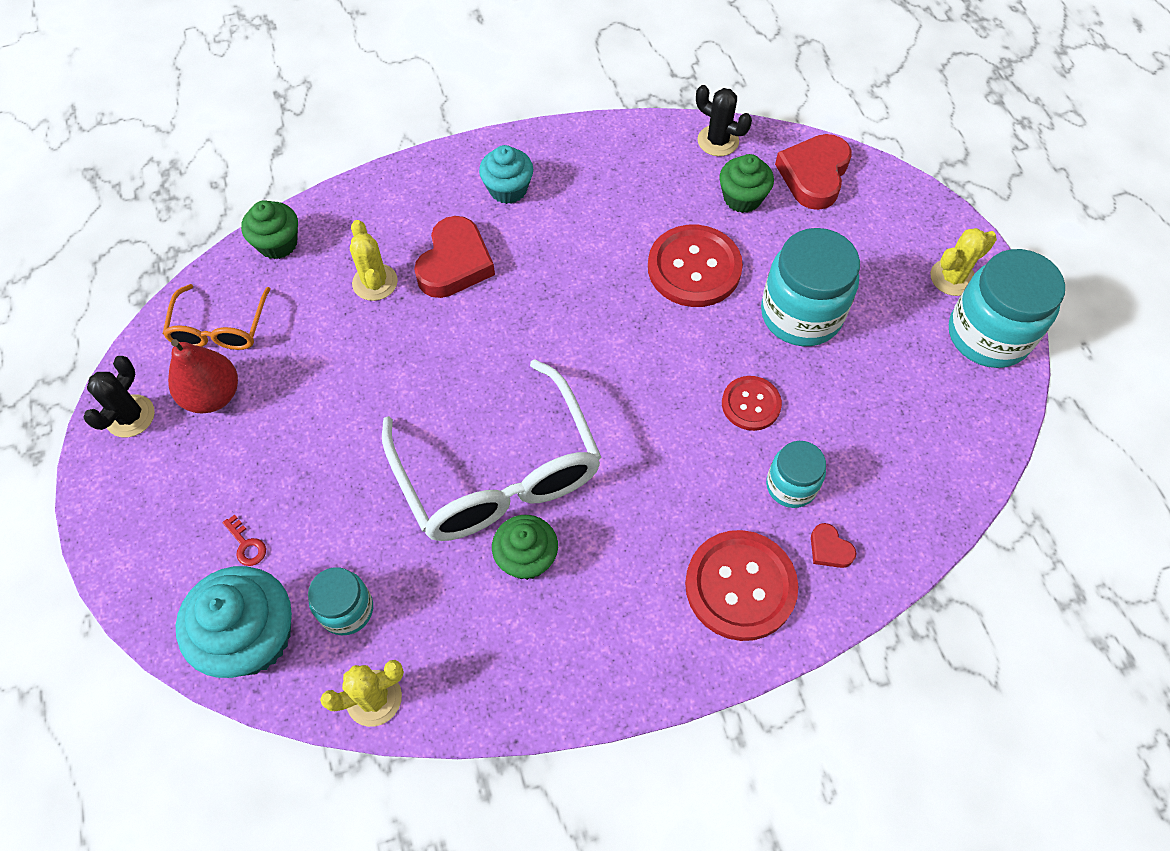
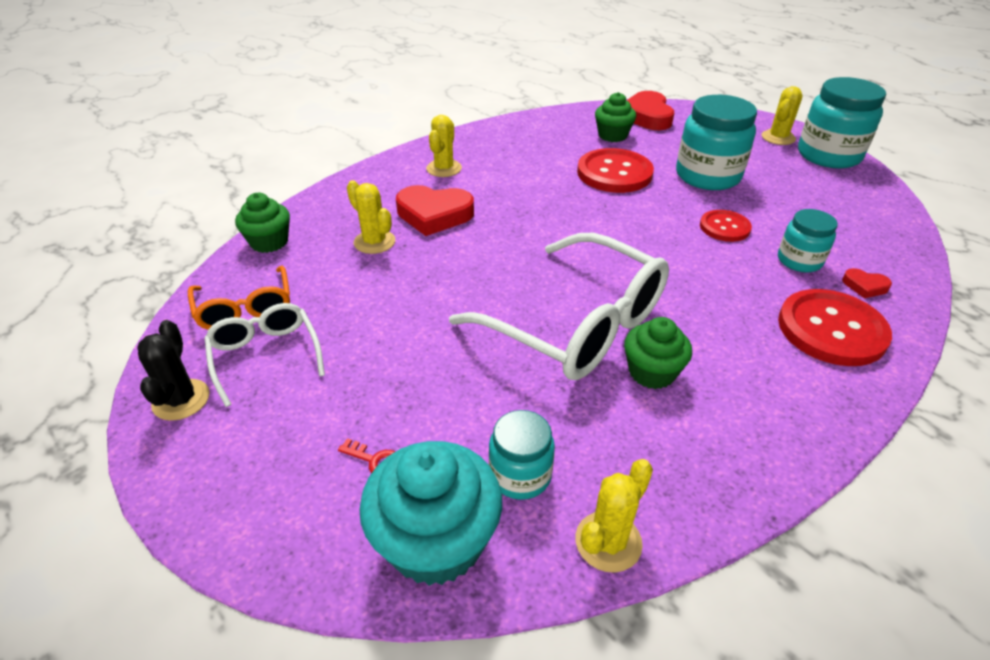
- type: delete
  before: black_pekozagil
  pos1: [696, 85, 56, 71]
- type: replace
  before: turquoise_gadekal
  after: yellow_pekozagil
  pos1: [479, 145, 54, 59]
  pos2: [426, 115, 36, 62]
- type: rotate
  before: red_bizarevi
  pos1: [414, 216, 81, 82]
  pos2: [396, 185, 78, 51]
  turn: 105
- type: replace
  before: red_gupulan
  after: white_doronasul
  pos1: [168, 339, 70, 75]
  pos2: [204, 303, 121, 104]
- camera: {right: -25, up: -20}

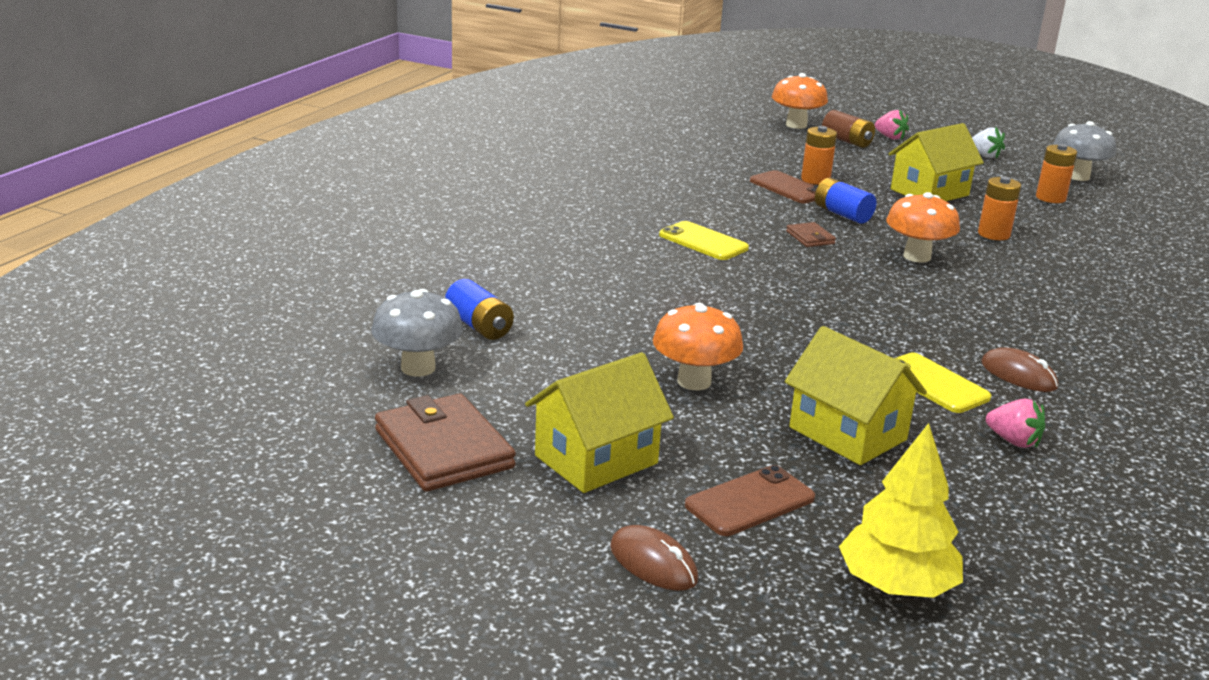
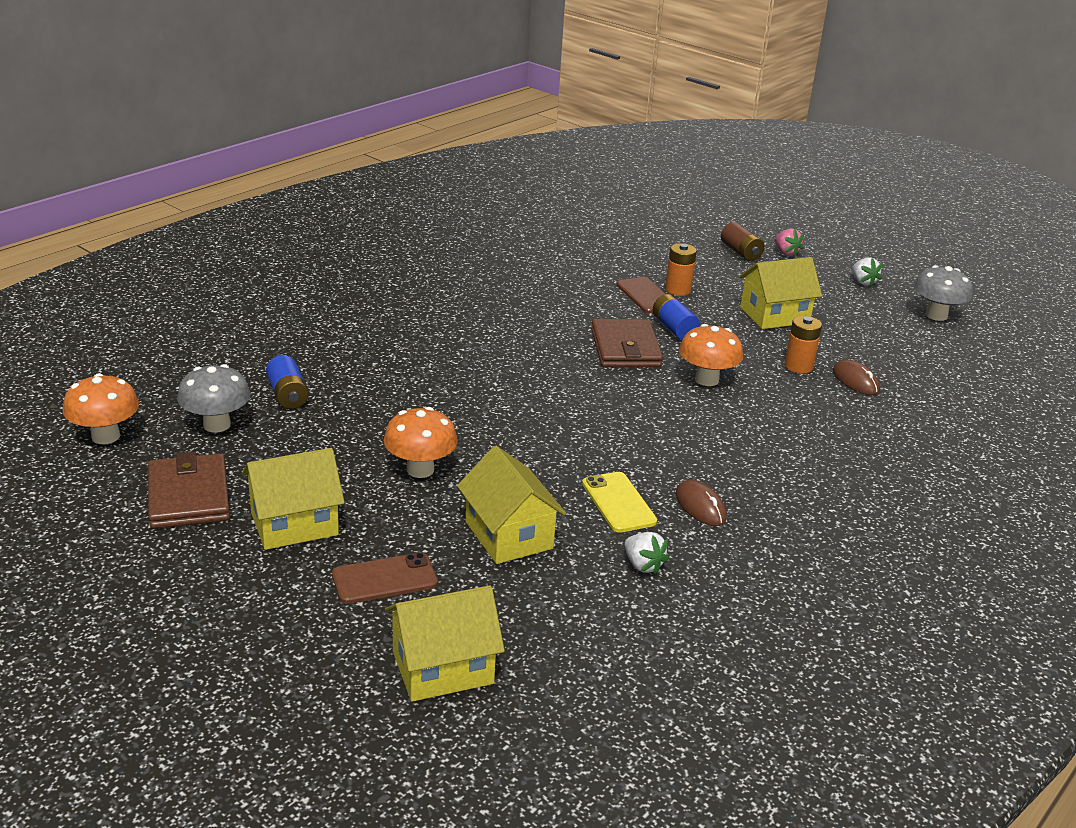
- type: move
  before: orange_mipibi
  pos1: [772, 73, 56, 56]
  pos2: [63, 373, 76, 71]
- type: delete
  before: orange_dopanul
  pos1: [1036, 144, 41, 59]
- type: delete
  before: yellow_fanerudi
  pos1: [659, 221, 90, 39]
- type: resize
  before: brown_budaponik
  pos1: [786, 222, 50, 25]
  pos2: [591, 319, 72, 48]
  scale: 2.07
- type: recolor
  before: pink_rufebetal
  after: white_rufebetal
  pos1: [986, 398, 59, 50]
  pos2: [625, 532, 44, 43]
- type: replace
  before: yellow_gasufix
  after: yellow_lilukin
  pos1: [839, 423, 124, 175]
  pos2: [385, 585, 120, 117]
- type: move
  before: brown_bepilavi
  pos1: [610, 525, 88, 66]
  pos2: [833, 360, 47, 35]
- camera: {right: 15, up: 5}

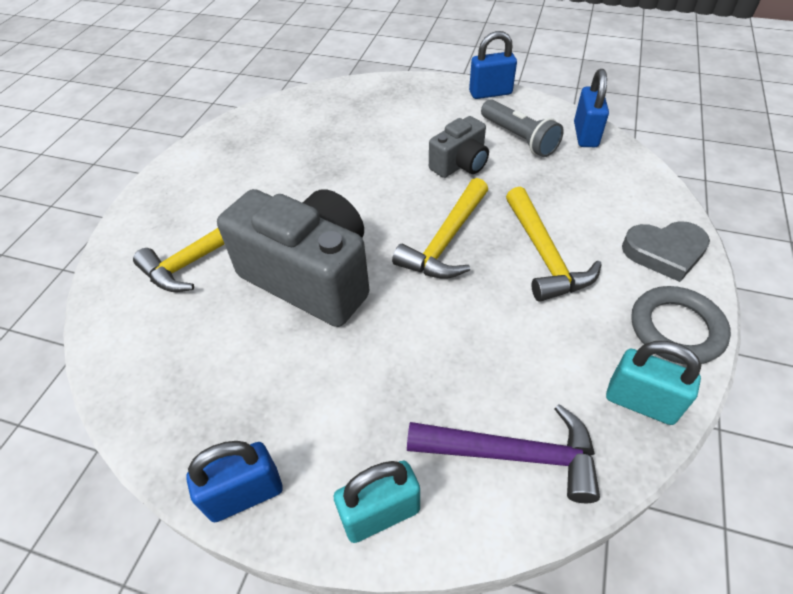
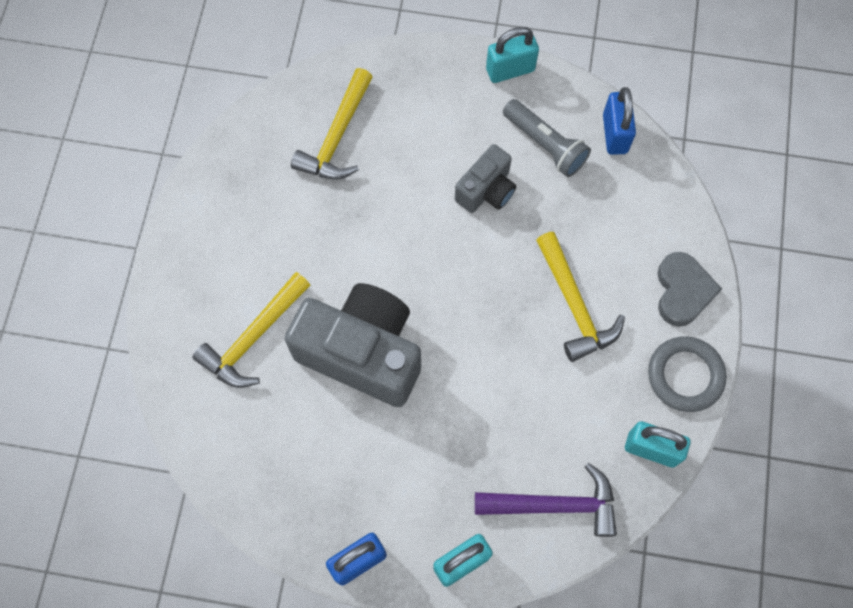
- type: recolor
  before: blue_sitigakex
  after: turquoise_sitigakex
  pos1: [469, 31, 48, 68]
  pos2: [486, 27, 53, 56]
- type: move
  before: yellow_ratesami
  pos1: [392, 178, 96, 101]
  pos2: [291, 68, 82, 112]
- type: rotate
  before: grey_bizarevi
  pos1: [622, 221, 88, 61]
  pos2: [657, 252, 65, 75]
  turn: -75
- camera: {right: -10, up: 20}

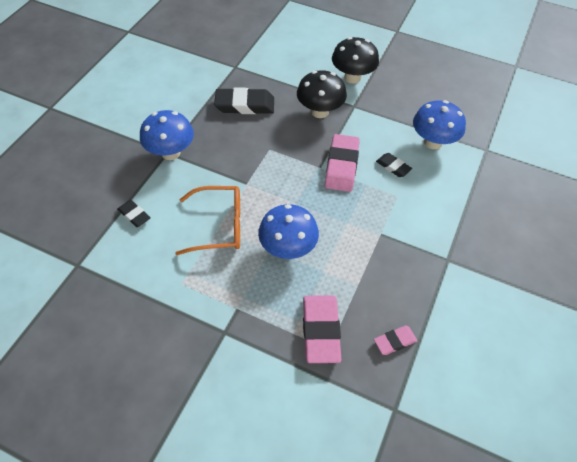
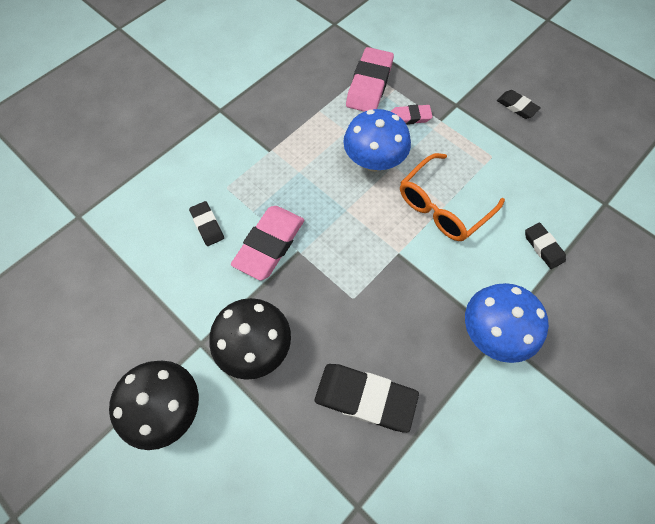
- type: delete
  before: blue_mipibi
  pos1: [413, 100, 53, 49]
- type: rotate
  before: orange_doronasul
  pos1: [175, 186, 65, 69]
  pos2: [400, 153, 105, 88]
  turn: -60
- type: move
  before: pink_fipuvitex
  pos1: [374, 326, 43, 29]
  pos2: [390, 105, 43, 20]
- type: insert
  after: black_fipuvitex
  pos2: [497, 90, 44, 29]
- camera: {right: -160, up: 10}

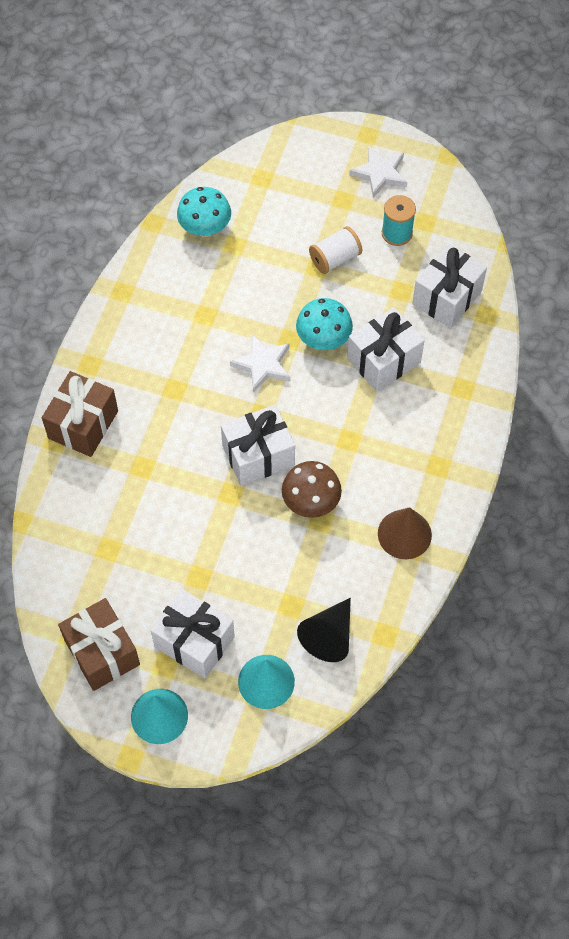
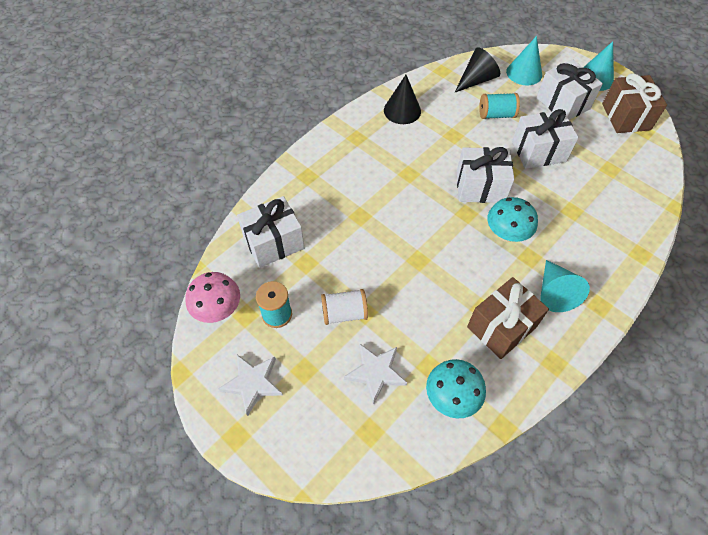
- type: move
  before: turquoise_mipibi
  pos1: [296, 298, 57, 52]
  pos2: [487, 197, 51, 45]
- type: move
  before: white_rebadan
  pos1: [347, 307, 78, 85]
  pos2: [512, 109, 67, 60]
- type: move
  before: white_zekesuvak
  pos1: [230, 334, 61, 59]
  pos2: [344, 343, 63, 62]
- type: move
  before: brown_rebadan
  pos1: [42, 371, 76, 86]
  pos2: [467, 277, 82, 82]
- type: delete
  before: brown_mipibi
  pos1: [282, 461, 60, 57]
- type: recolor
  before: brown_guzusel
  after: black_guzusel
  pos1: [378, 507, 54, 52]
  pos2: [384, 75, 37, 49]
- type: insert
  after: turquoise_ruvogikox
  pos2: [479, 93, 41, 26]
- type: insert
  after: turquoise_guzusel
  pos2: [540, 260, 50, 52]
- type: insert
  after: pink_mipibi
  pos2: [185, 272, 55, 51]
- camera: {right: -155, up: -5}

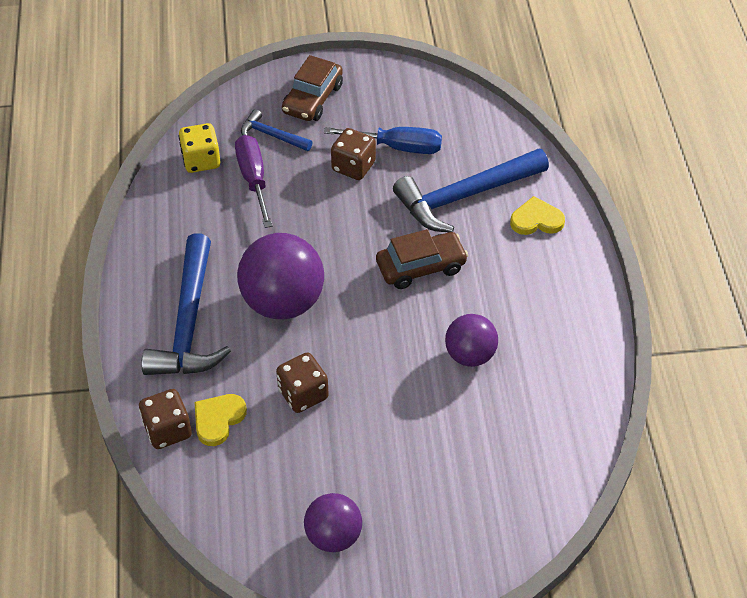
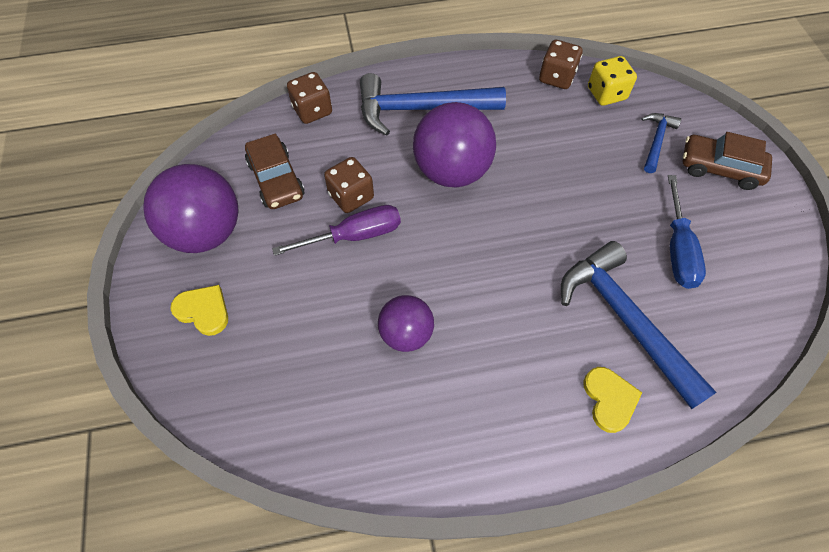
- type: move
  before: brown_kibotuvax
  pos1: [331, 128, 45, 52]
  pos2: [539, 40, 43, 49]
- type: move
  before: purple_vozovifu
  pos1: [235, 135, 37, 93]
  pos2: [272, 205, 129, 51]
- type: move
  before: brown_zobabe
  pos1: [376, 229, 92, 60]
  pos2: [245, 134, 60, 75]
- type: move
  before: yellow_bizarevi
  pos1: [195, 394, 52, 52]
  pos2: [170, 285, 58, 51]
- type: resize
  before: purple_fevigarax
  pos1: [304, 493, 58, 59]
  pos2: [143, 164, 96, 89]
  scale: 1.68
- camera: {right: 85, up: 10}

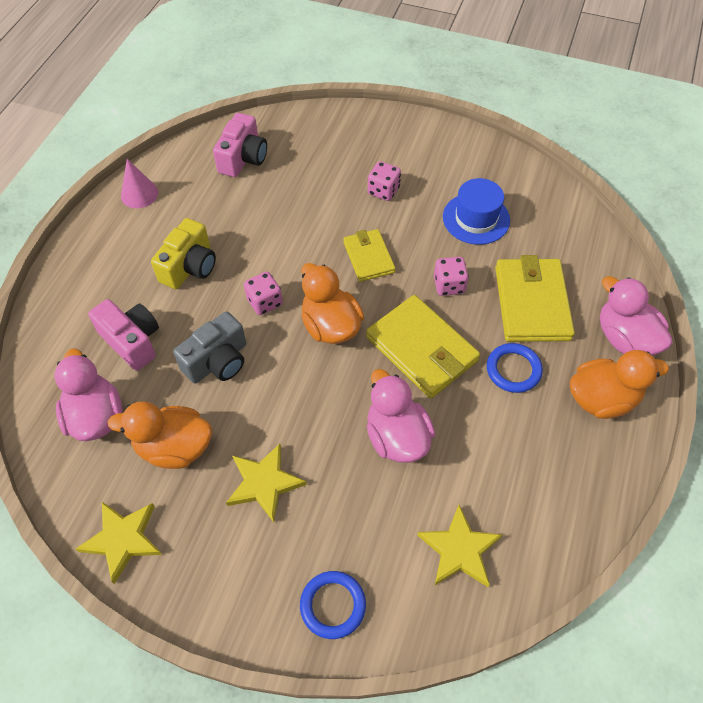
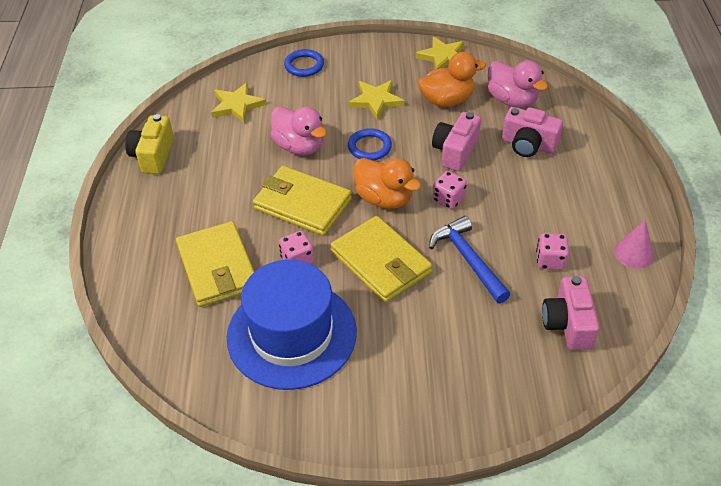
- type: move
  before: pink_kibotuvax
  pos1: [368, 161, 33, 40]
  pos2: [536, 233, 33, 37]
- type: resize
  before: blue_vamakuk
  pos1: [443, 178, 67, 67]
  pos2: [227, 260, 130, 130]
  scale: 1.77
- type: move
  before: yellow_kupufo
  pos1: [151, 218, 65, 71]
  pos2: [125, 114, 49, 60]
- type: resize
  before: yellow_budaponik
  pos1: [343, 229, 53, 53]
  pos2: [331, 216, 101, 87]
  scale: 1.65
- type: delete
  before: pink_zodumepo
  pos1: [600, 276, 72, 79]
- type: recolor
  before: grey_kupufo
  after: pink_kupufo
  pos1: [173, 311, 73, 72]
  pos2: [432, 112, 49, 59]
- type: move
  before: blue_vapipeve
  pos1: [487, 343, 56, 50]
  pos2: [348, 128, 44, 33]
- type: delete
  before: orange_zodumepo
  pos1: [570, 350, 99, 69]
- type: insert
  after: blue_ratesami
  pos2: [429, 216, 82, 87]
- camera: {right: 160, up: -10}

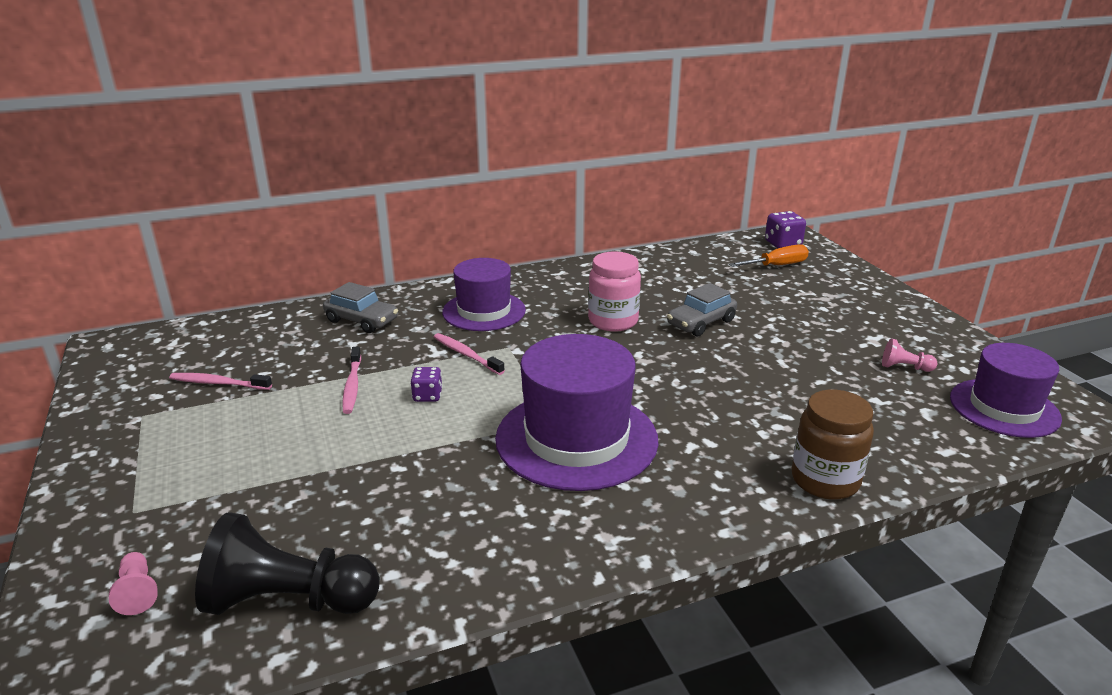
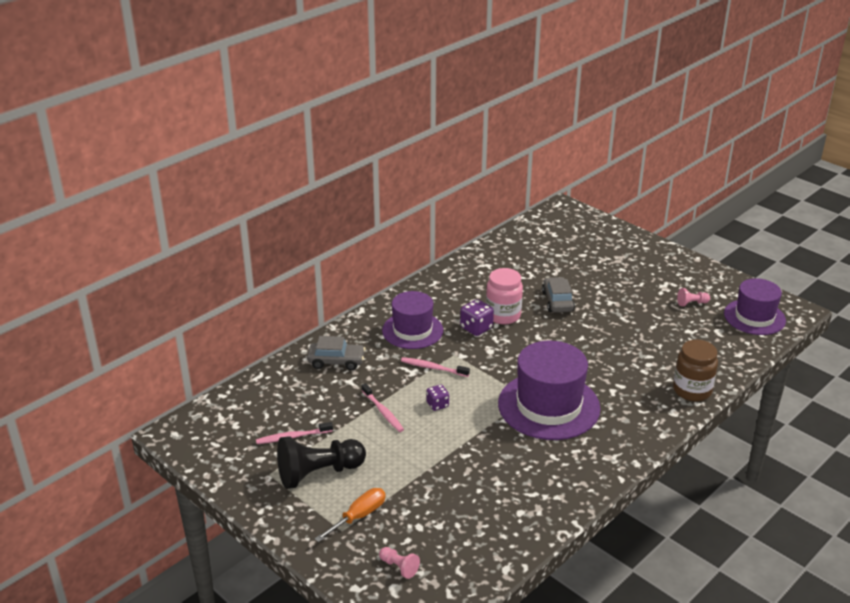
- type: move
  before: purple_kibotuvax
  pos1: [765, 211, 41, 37]
  pos2: [460, 299, 34, 37]
- type: move
  before: orange_vozovifu
  pos1: [729, 244, 80, 23]
  pos2: [315, 488, 71, 54]
- type: rotate
  before: grey_zobabe
  pos1: [667, 283, 70, 53]
  pos2: [542, 277, 33, 35]
  turn: 150
- type: move
  before: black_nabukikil
  pos1: [195, 512, 185, 103]
  pos2: [277, 436, 89, 53]
- camera: {right: -25, up: 5}

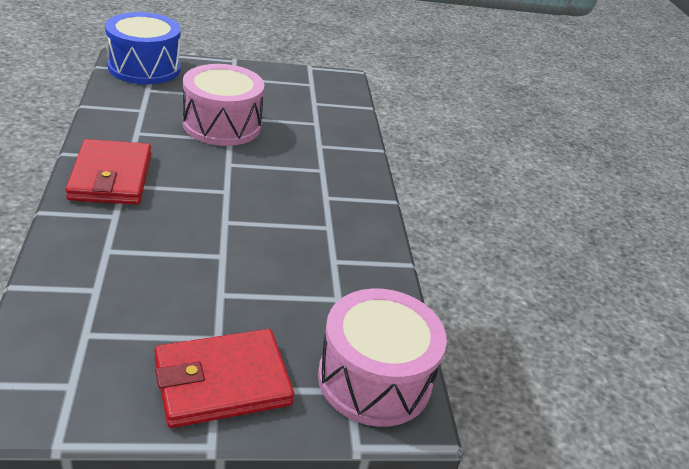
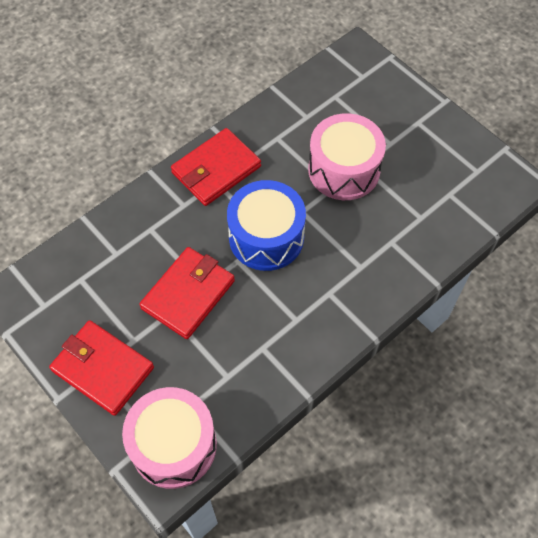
- type: move
  before: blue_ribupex
  pos1: [105, 12, 76, 72]
  pos2: [227, 180, 79, 91]
- type: insert
  after: red_budaponik
  pos2: [140, 247, 95, 92]
- camera: {right: 60, up: 25}

